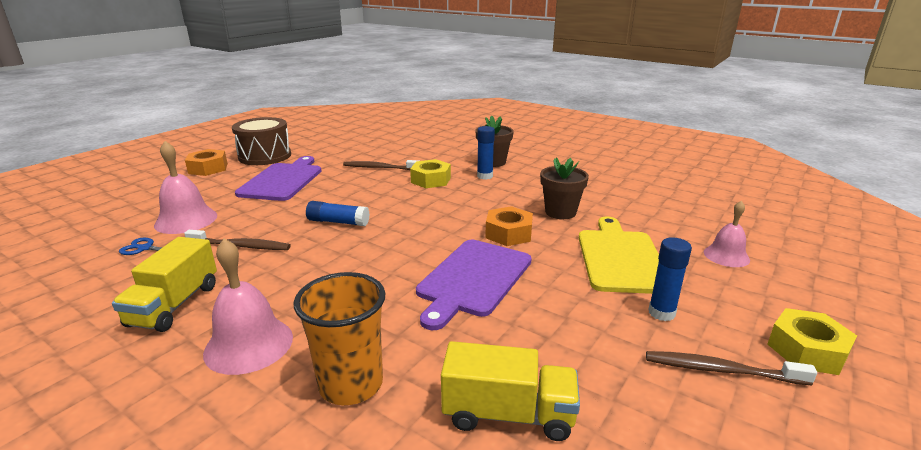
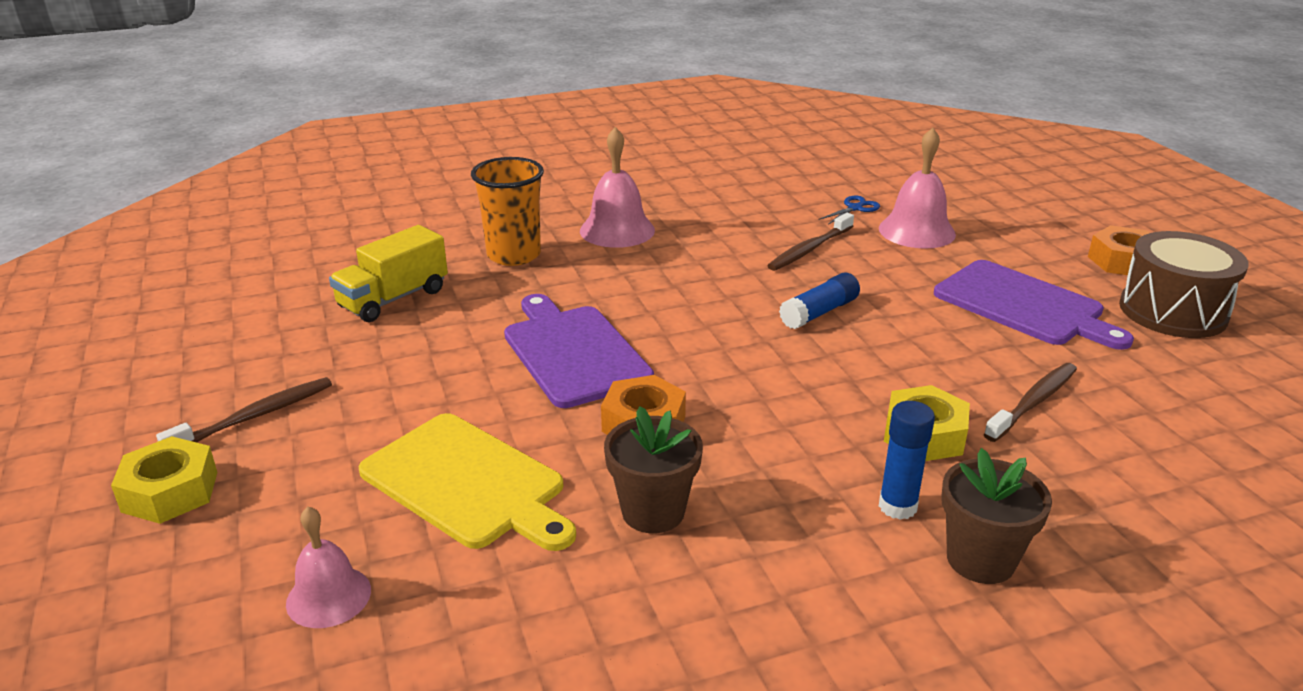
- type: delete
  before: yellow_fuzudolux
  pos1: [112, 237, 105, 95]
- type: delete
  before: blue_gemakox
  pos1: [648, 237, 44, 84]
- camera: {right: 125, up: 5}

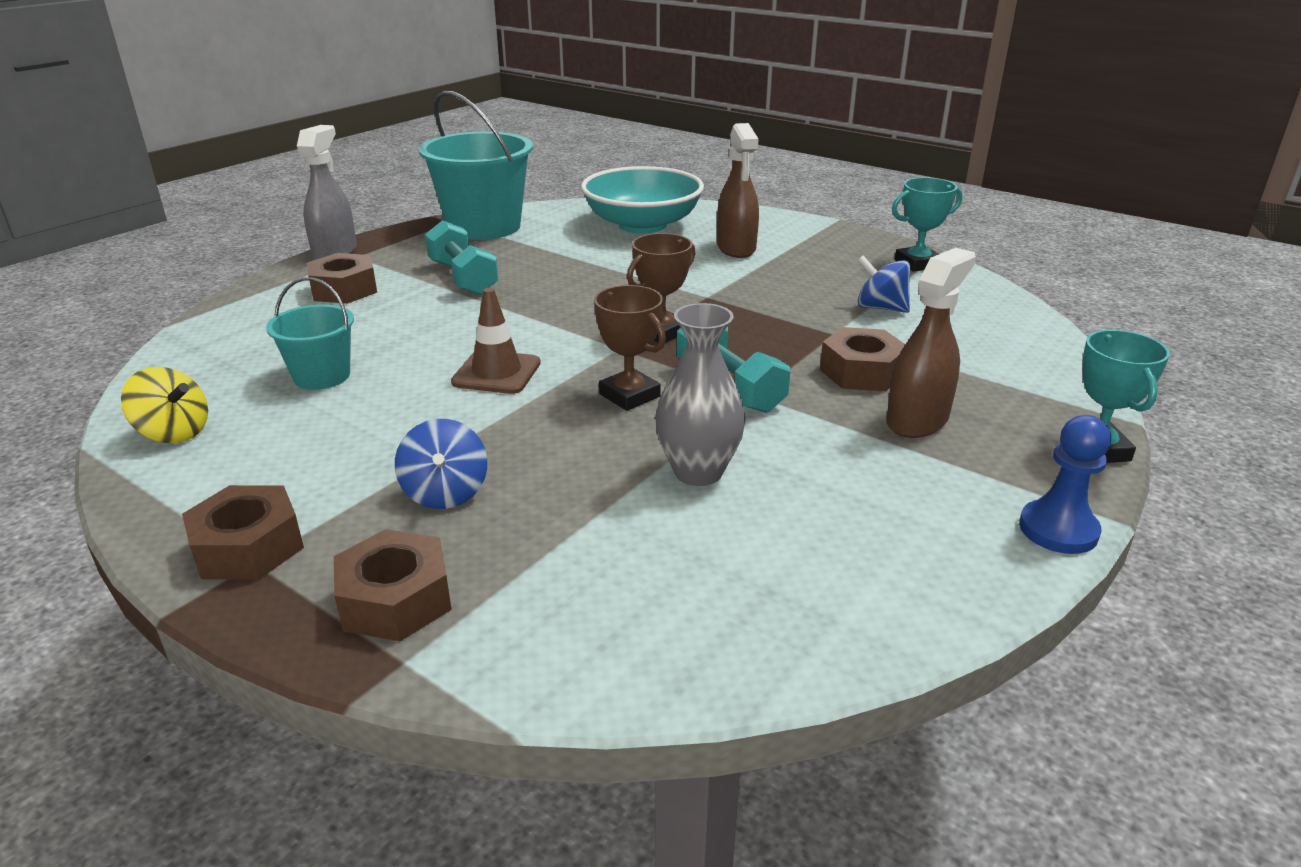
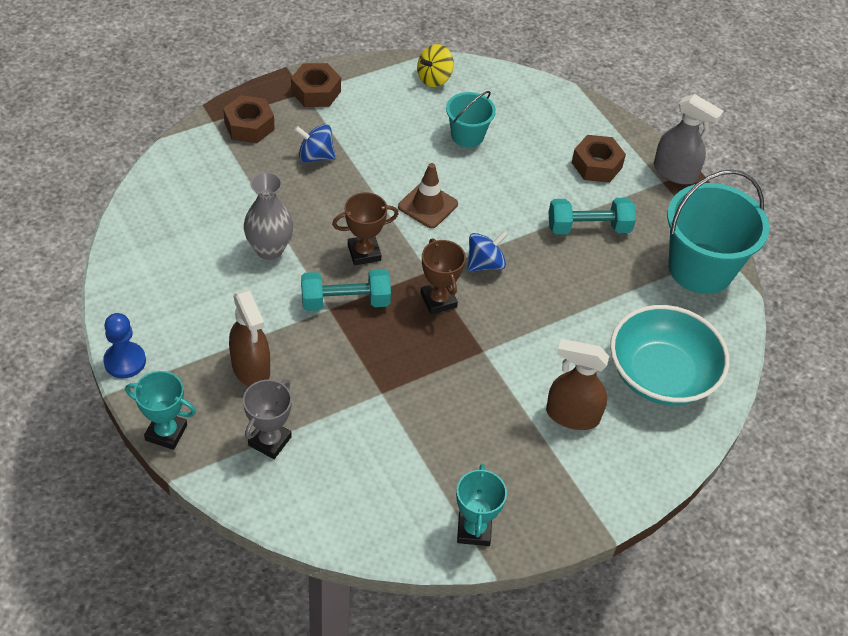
- type: move
  before: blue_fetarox
  pos1: [857, 255, 54, 58]
  pos2: [467, 231, 41, 41]
- type: delete
  before: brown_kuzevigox
  pos1: [820, 327, 85, 64]
- type: insert
  after: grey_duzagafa
  pos2: [243, 380, 49, 79]
- camera: {right: 110, up: 20}

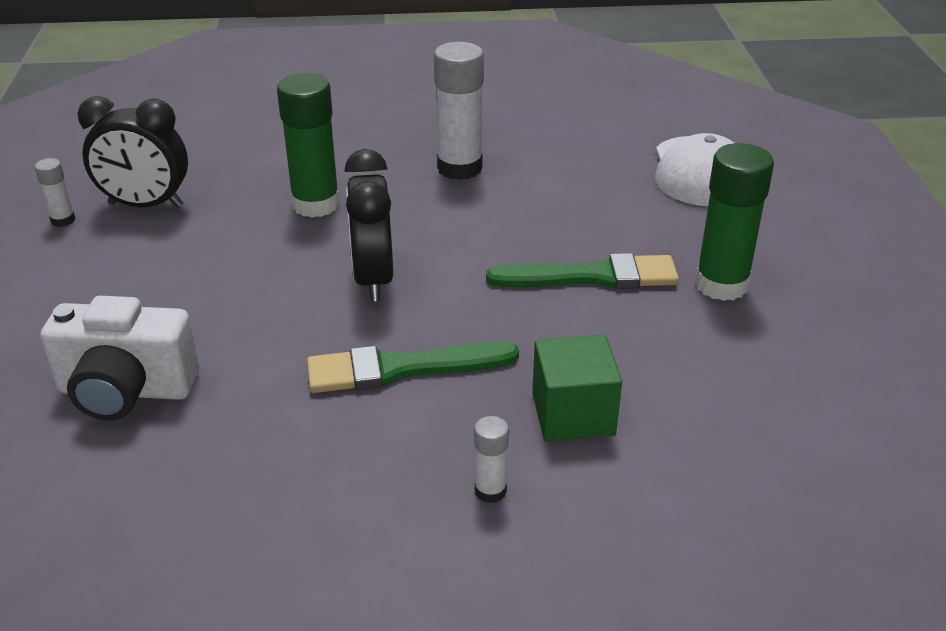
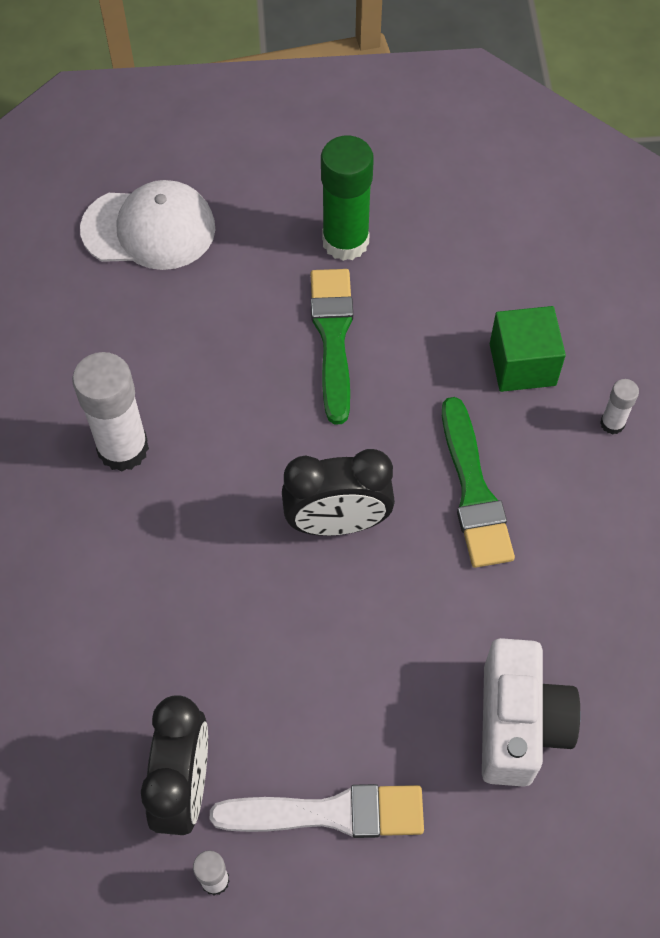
- type: delete
  before: green_gemakox
  pos1: [277, 73, 63, 145]
- type: insert
  after: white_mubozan
  pos2: [210, 784, 214, 54]
- camera: {right: -90, up: 25}

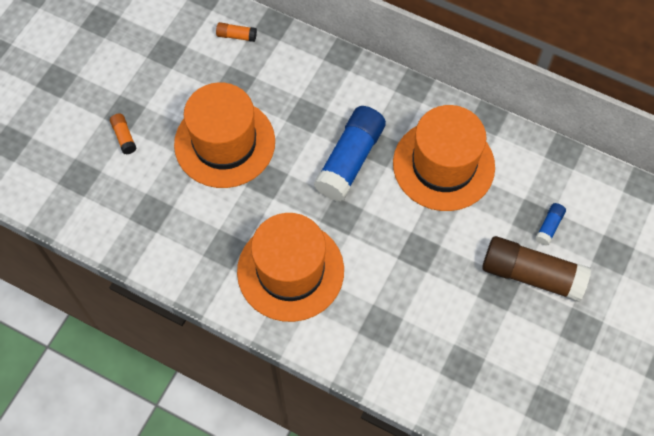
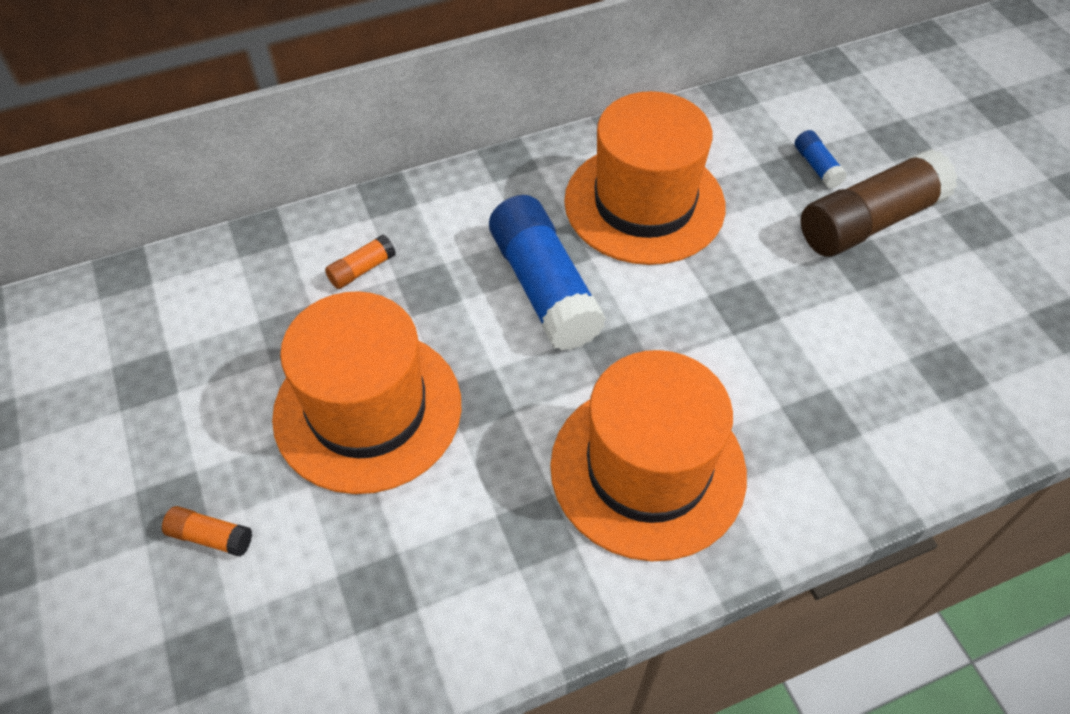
- type: move
  before: orange_gemakox
  pos1: [216, 22, 41, 20]
  pos2: [325, 234, 71, 55]
- camera: {right: -50, up: -10}

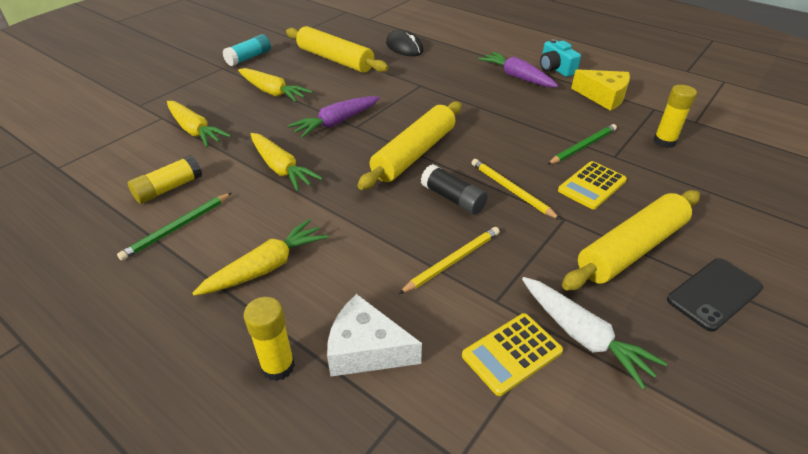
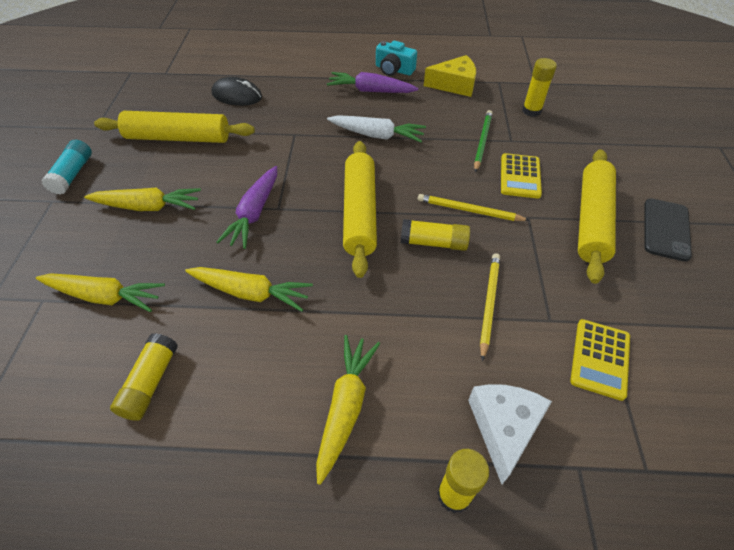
- type: recolor
  before: black_gemakox
  after: yellow_gemakox
  pos1: [421, 164, 66, 51]
  pos2: [401, 219, 69, 32]
- type: delete
  before: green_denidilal
  pos1: [117, 193, 115, 68]
- type: move
  before: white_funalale
  pos1: [522, 277, 145, 113]
  pos2: [327, 115, 99, 27]
- type: rotate
  before: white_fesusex
  pos1: [327, 294, 95, 83]
  pos2: [468, 384, 84, 100]
  turn: 120
- camera: {right: -35, up: 10}

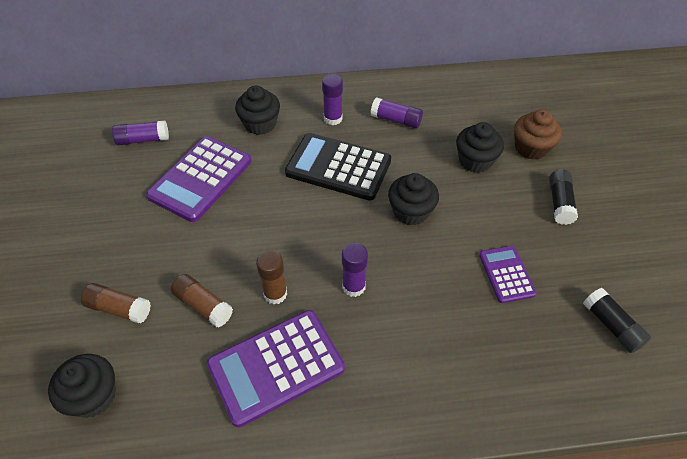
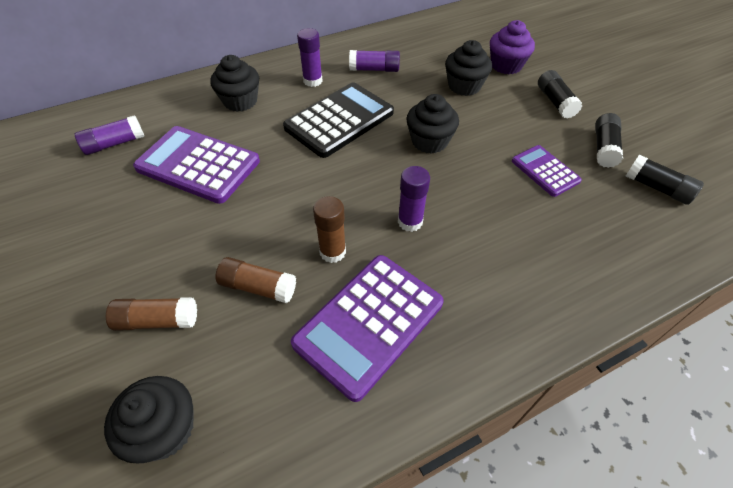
- type: recolor
  before: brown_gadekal
  after: purple_gadekal
  pos1: [514, 109, 48, 51]
  pos2: [490, 20, 45, 54]
- type: rotate
  before: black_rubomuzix
  pos1: [285, 133, 106, 67]
  pos2: [283, 83, 111, 75]
  turn: 135
- type: rotate
  before: purple_rubomuzix
  pos1: [146, 136, 105, 86]
  pos2: [133, 126, 127, 78]
  turn: 105
- type: insert
  after: black_gemakox
  pos2: [595, 113, 28, 55]
- camera: {right: -20, up: 0}

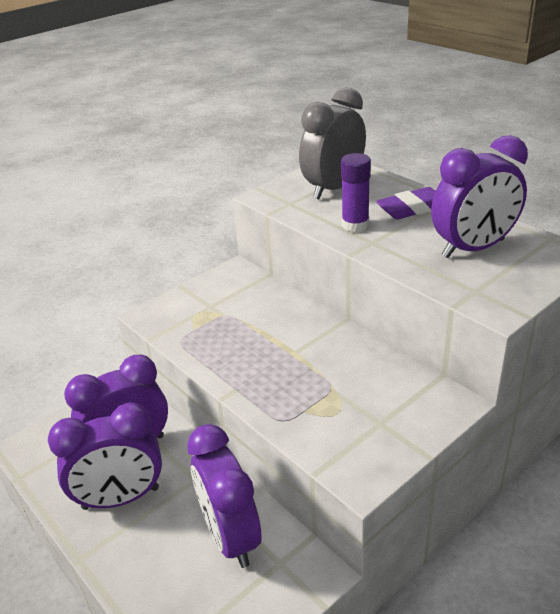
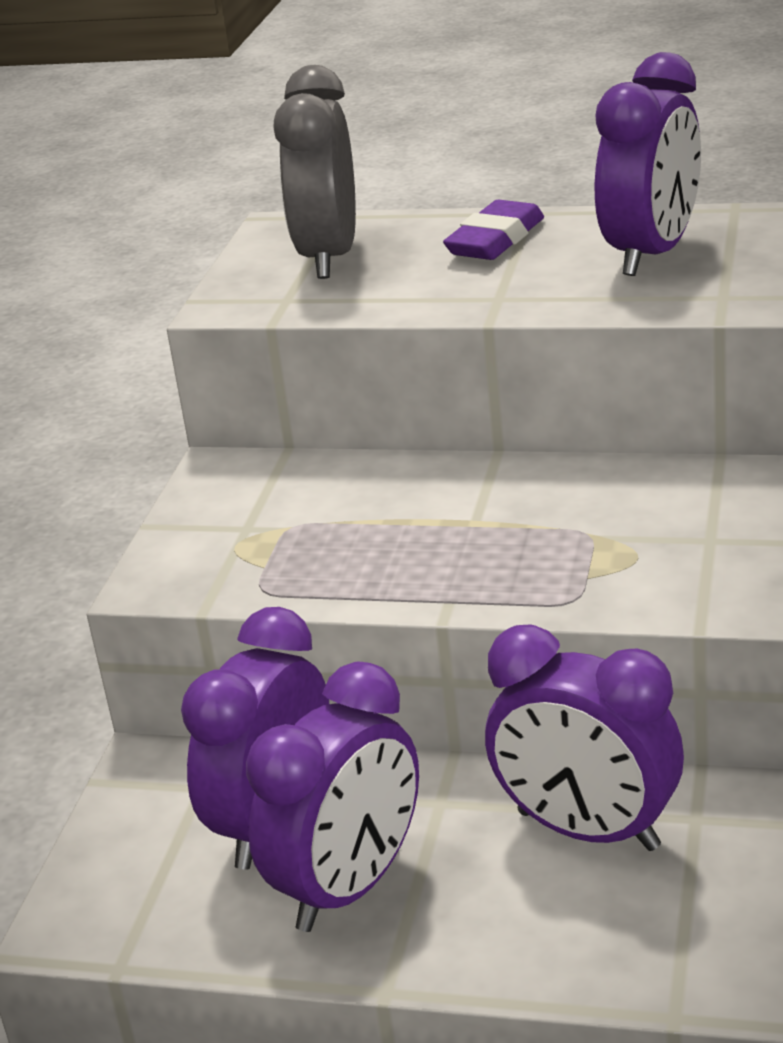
- type: delete
  before: purple_gemakox
  pos1: [341, 153, 30, 79]
- camera: {right: -35, up: -5}

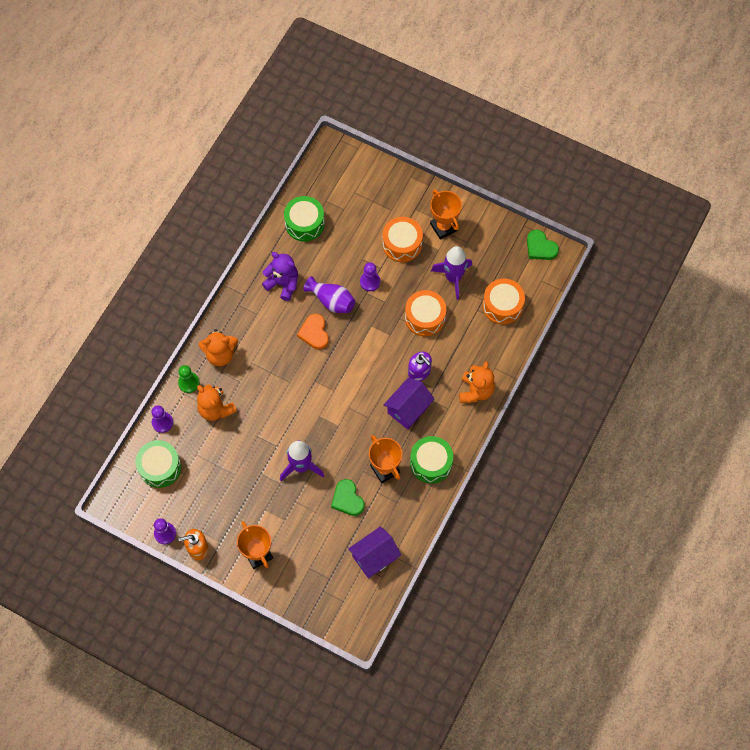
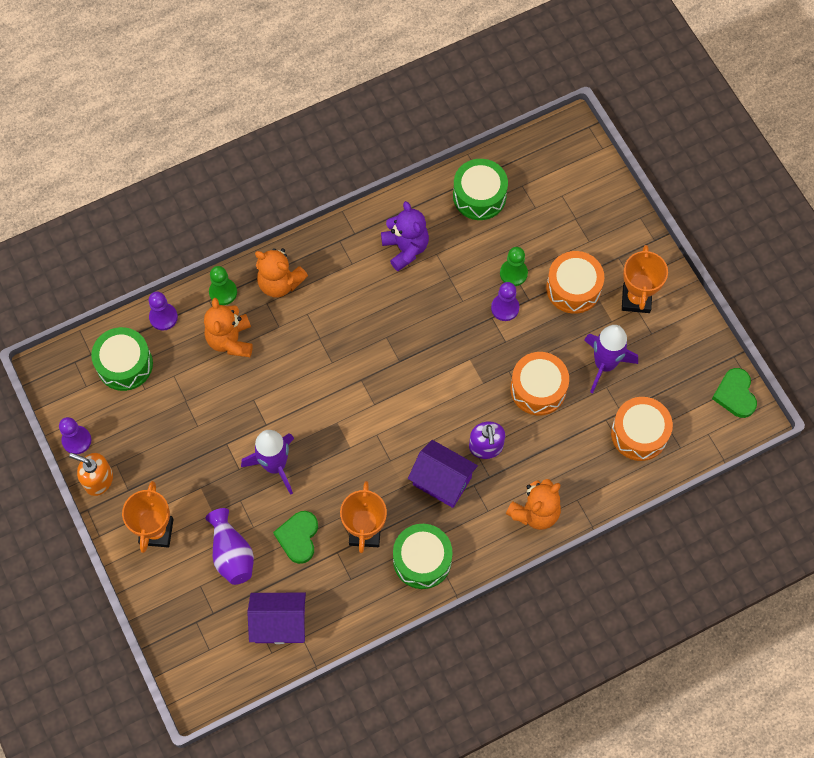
- type: move
  before: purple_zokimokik
  pos1: [303, 276, 52, 37]
  pos2: [205, 508, 49, 77]
- type: delete
  before: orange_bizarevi
  pos1: [297, 314, 32, 35]
- type: rotate
  before: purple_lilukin
  pos1: [384, 378, 51, 51]
  pos2: [408, 440, 70, 68]
  turn: 45
- type: insert
  after: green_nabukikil
  pos2: [500, 247, 28, 39]
- camera: {right: 35, up: 0}

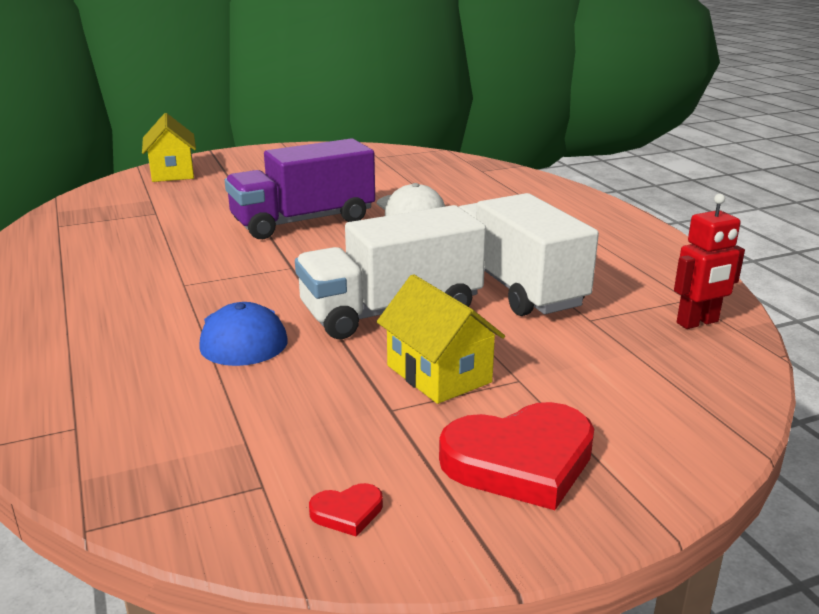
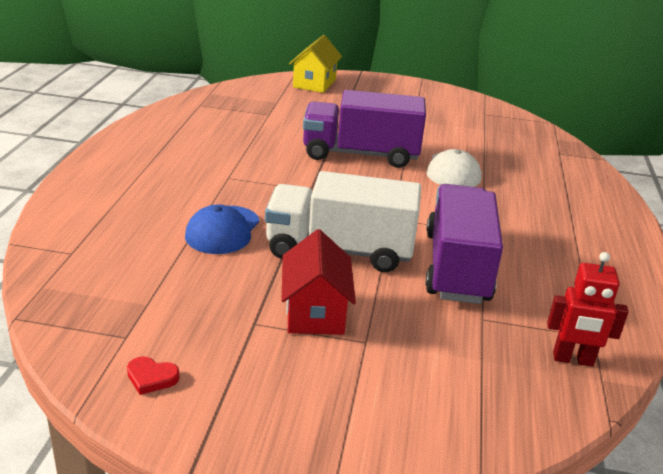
- type: recolor
  before: white_fuzudolux
  after: purple_fuzudolux
  pos1: [459, 193, 140, 123]
  pos2: [425, 184, 78, 120]
- type: recolor
  before: yellow_lilukin
  after: red_lilukin
  pos1: [377, 274, 128, 130]
  pos2: [282, 229, 74, 106]
- type: delete
  before: red_bizarevi
  pos1: [439, 402, 155, 108]
- camera: {right: 30, up: 5}

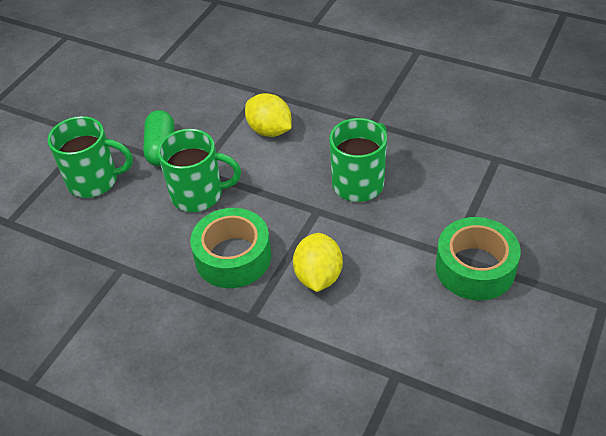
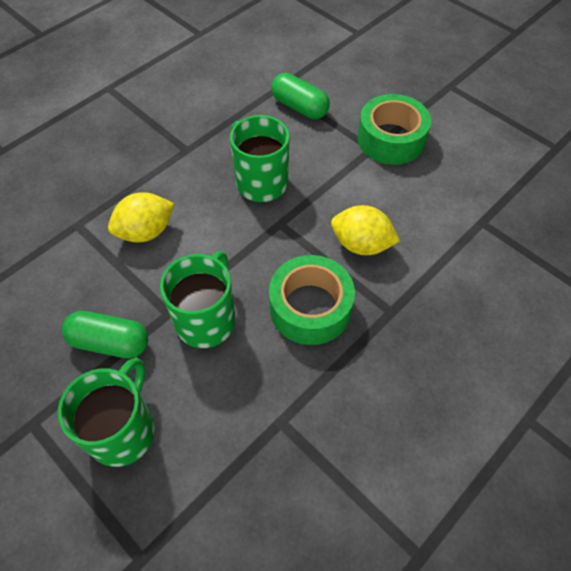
- type: insert
  after: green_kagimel
  pos2: [271, 73, 59, 46]
- camera: {right: -75, up: 10}

